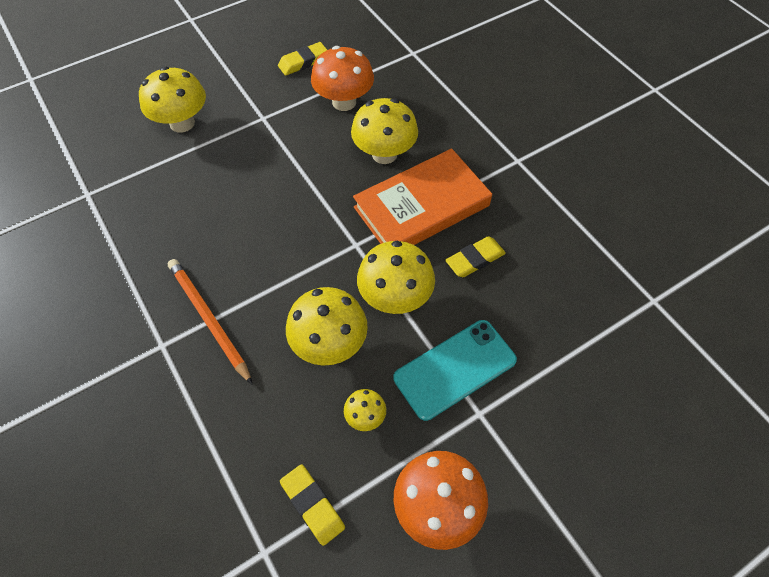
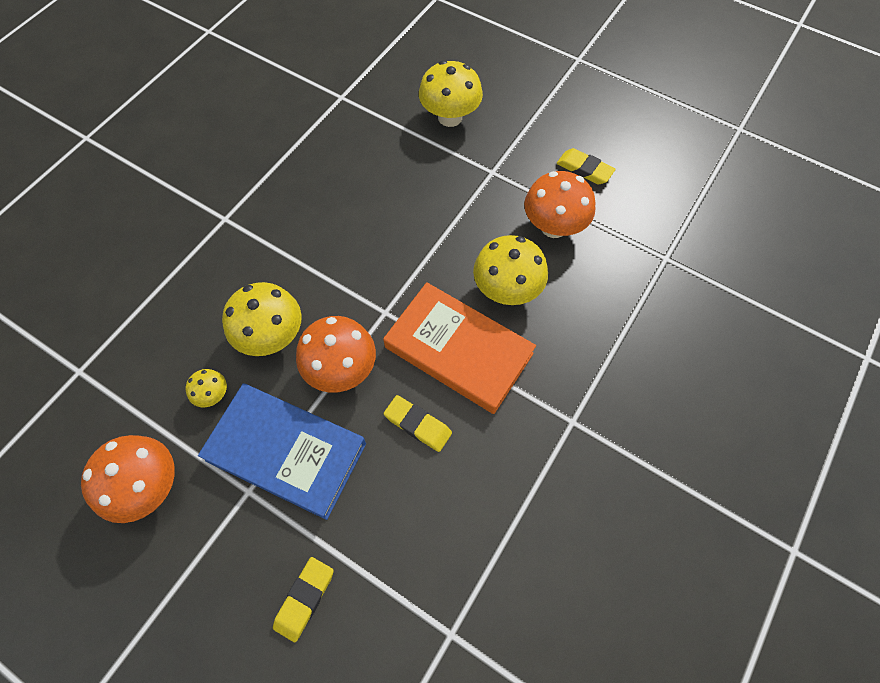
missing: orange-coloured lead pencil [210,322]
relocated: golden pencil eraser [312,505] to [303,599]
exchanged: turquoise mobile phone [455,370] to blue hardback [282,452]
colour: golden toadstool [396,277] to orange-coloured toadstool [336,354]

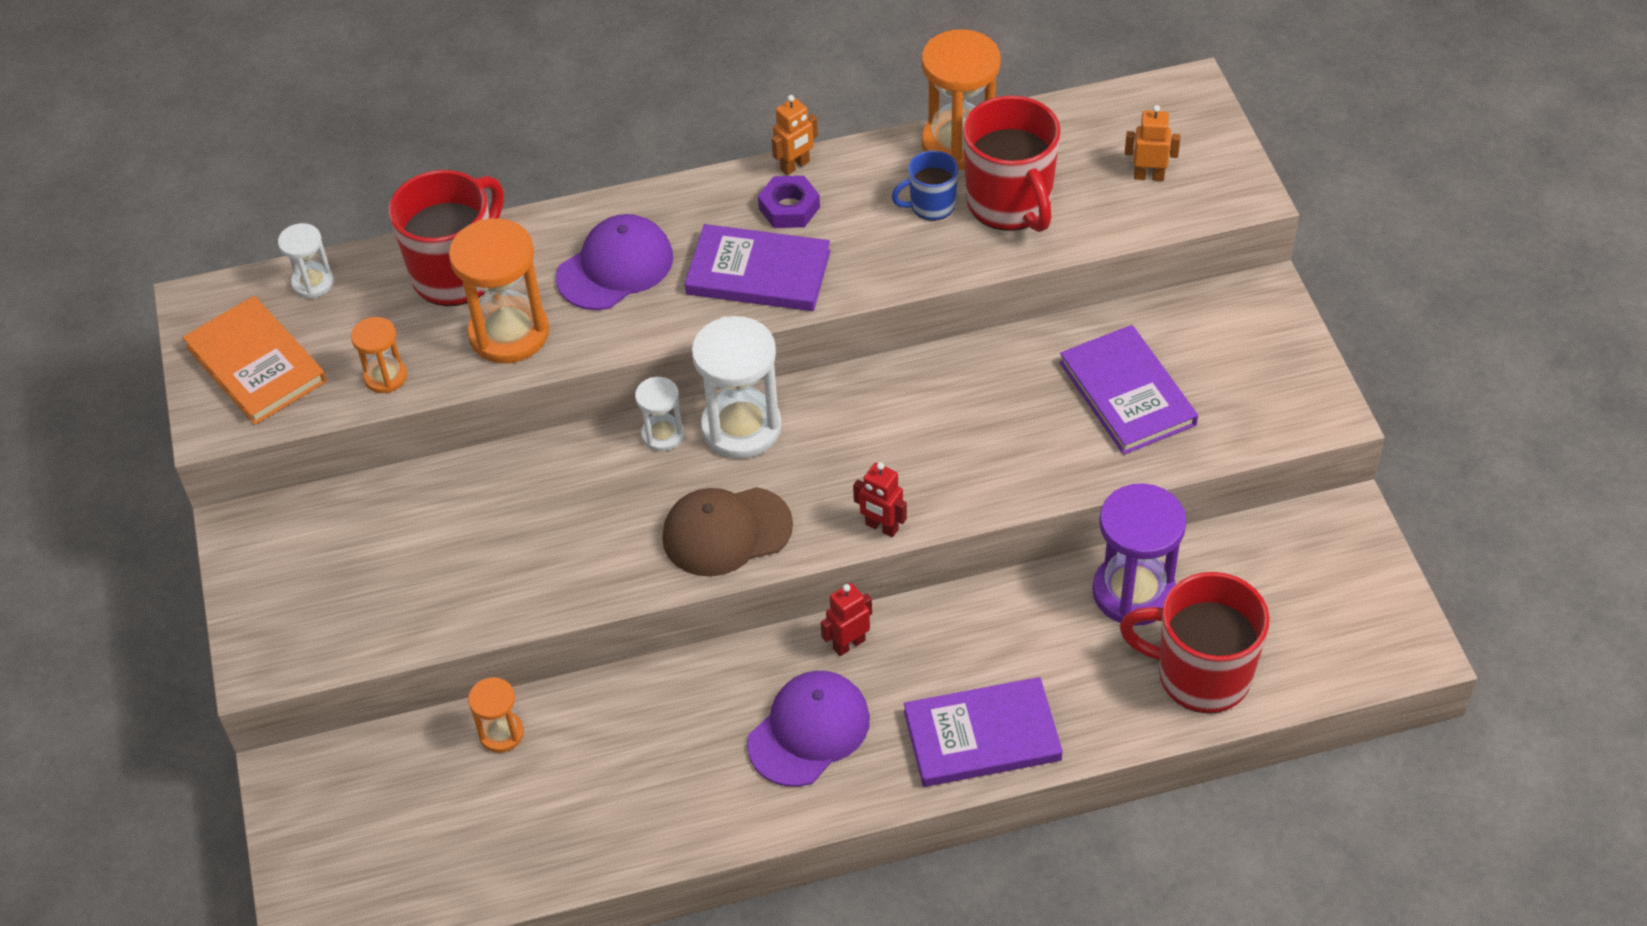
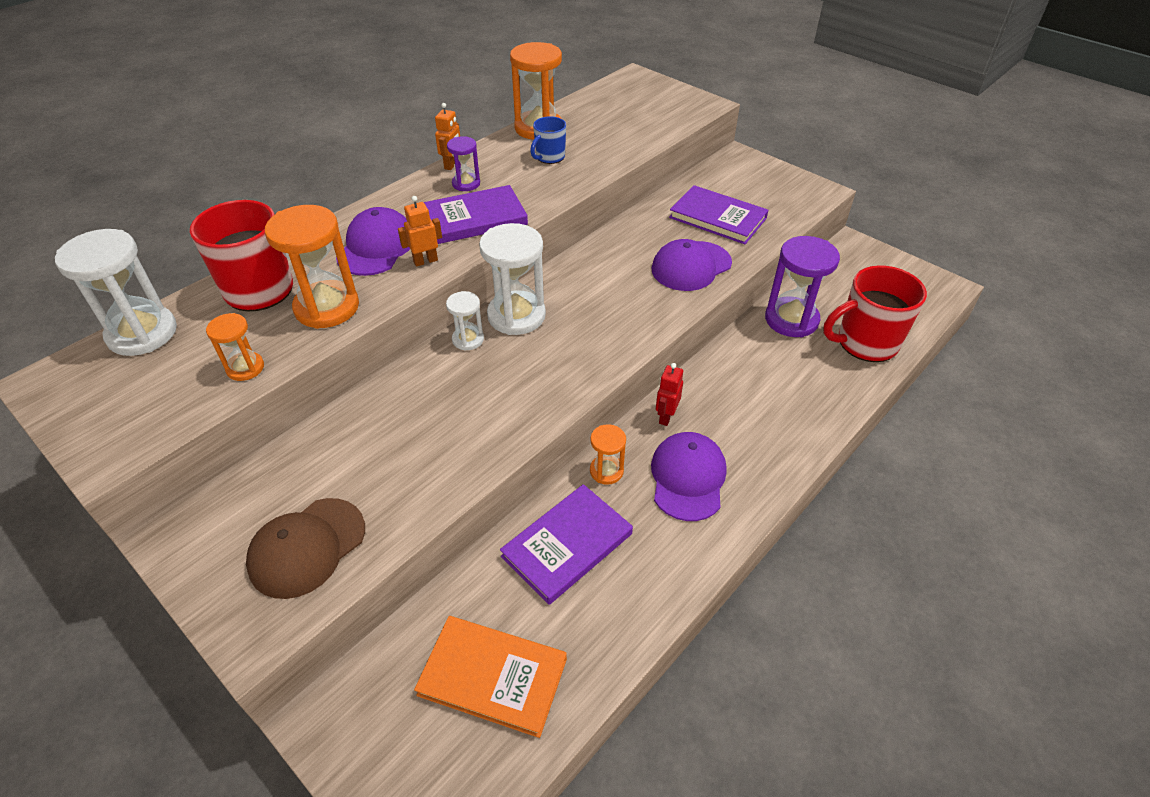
missing: red coffee mug [1012,163]; red robot [880,499]
appeared: royal purple baseball cap [691,265]
relocated: orange-coloured robot [1152,143] to [420,231]; orange-coloured hardback [254,360] to [490,677]; russet baseball cap [727,532] to [305,548]; orange-coloured sand timer [496,715] to [608,454]; royal purple hardback [983,732] to [566,544]
exchanged: royal purple hexagon nut [789,202] to royal purple sand timer [463,163]
size: white sand timer [306,261] = [116,292] x1.88

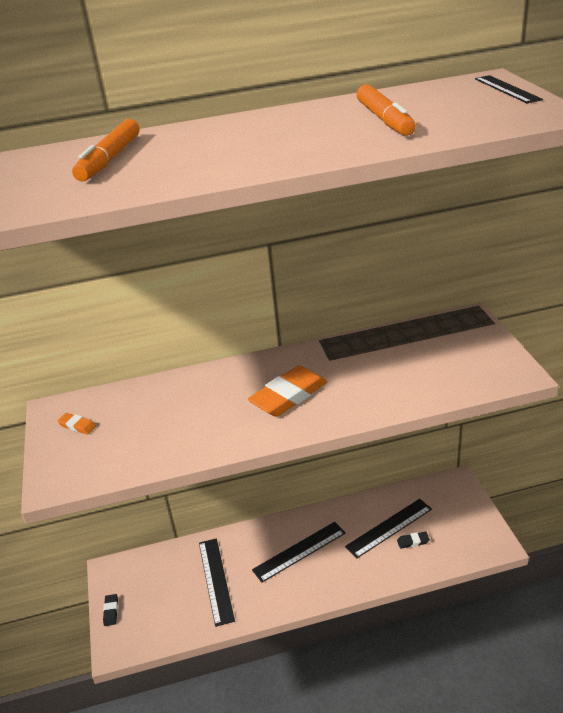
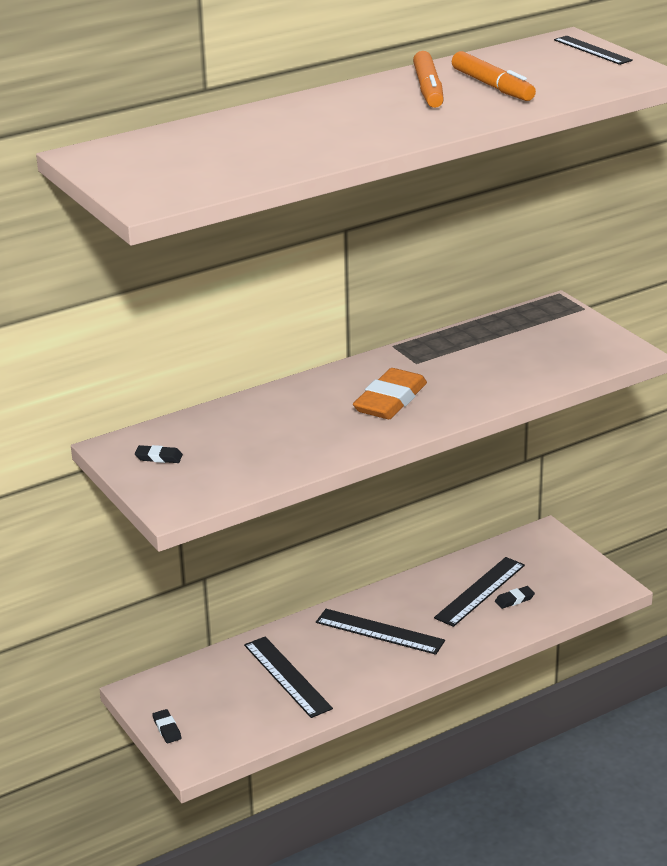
relocated: orange-coloured felt pen [105,150] to [428,79]
colour: orange-coloured pencil eraser [76,424] to jet-black pencil eraser [159,454]
spun: jet-black ruler [299,552] = [380,632] 75 degrees clockwise

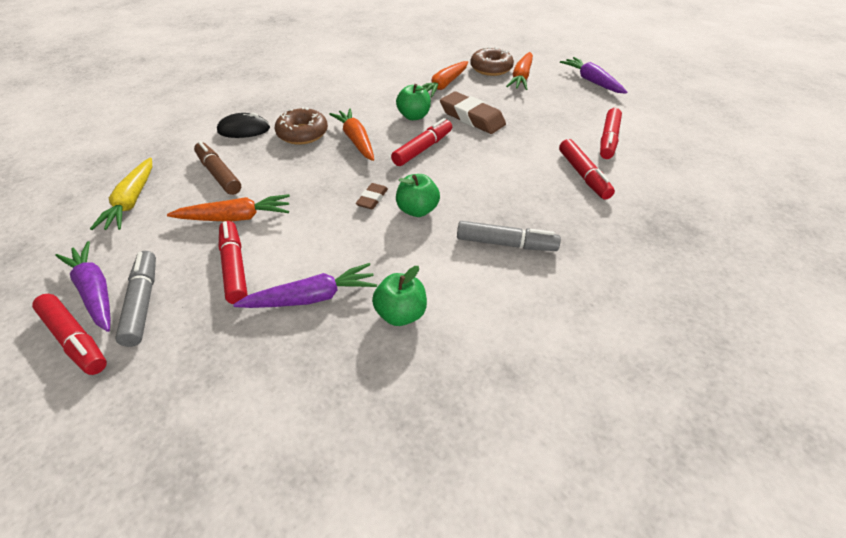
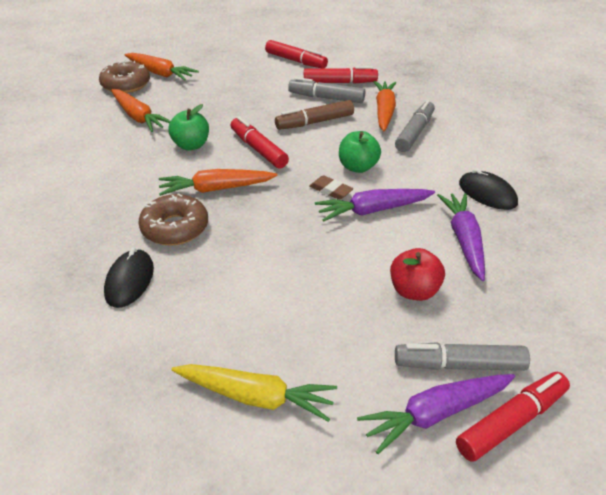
missing: russet pencil eraser [473,113]
appeared: gray felt pen [326,90]
relocated: royal purple root vegetable [593,75] to [375,205]; russet felt pen [217,168] to [314,115]; orange-coloured root vegetable [228,207] to [385,106]
exchanged: red felt pen [233,262] to red apple [417,274]; leaf-green apple [399,296] to jet-black PC mouse [488,189]

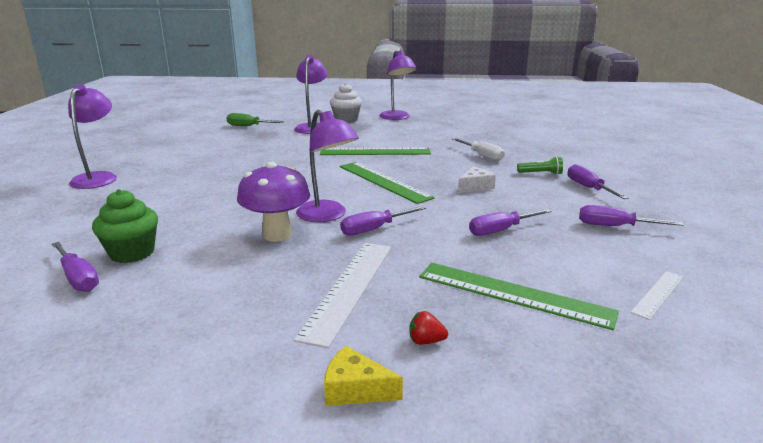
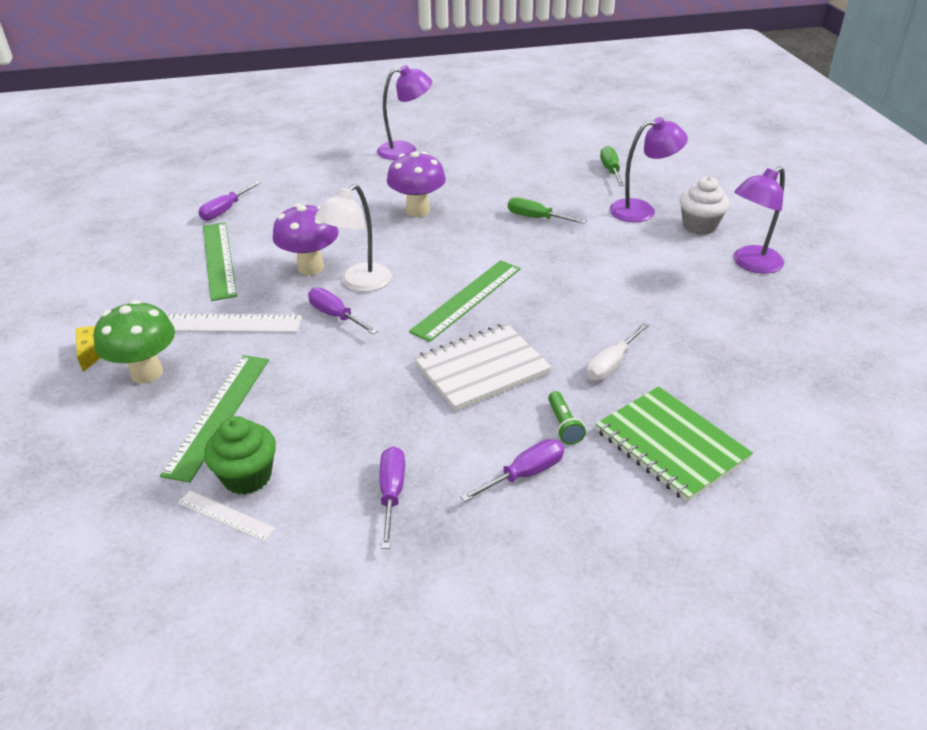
missing: royal purple screwdriver [510,222]
appeared: royal purple toadstool [416,184]; leaf-green screwdriver [547,210]; leaf-green notebook [674,444]
relocated: leaf-green ruler [375,151] to [220,261]; leaf-green cupcake [125,226] to [240,455]
exchanged: white cheese wedge [477,180] to white notebook [483,367]; red strawberry [428,328] to leaf-green toadstool [134,342]
colour: royal purple lamp [327,166] to white lamp [353,238]

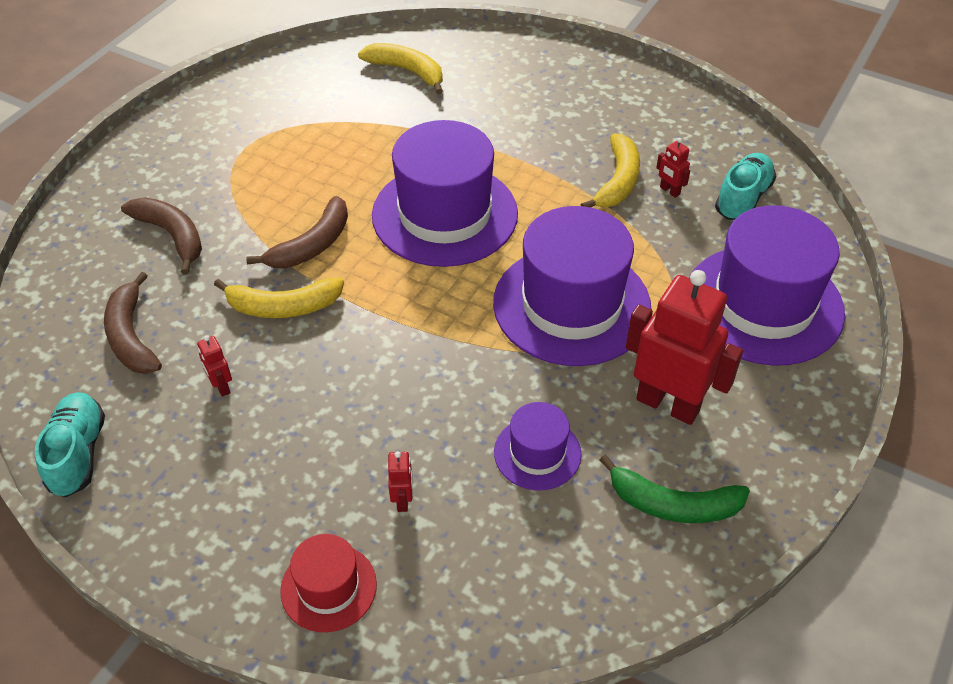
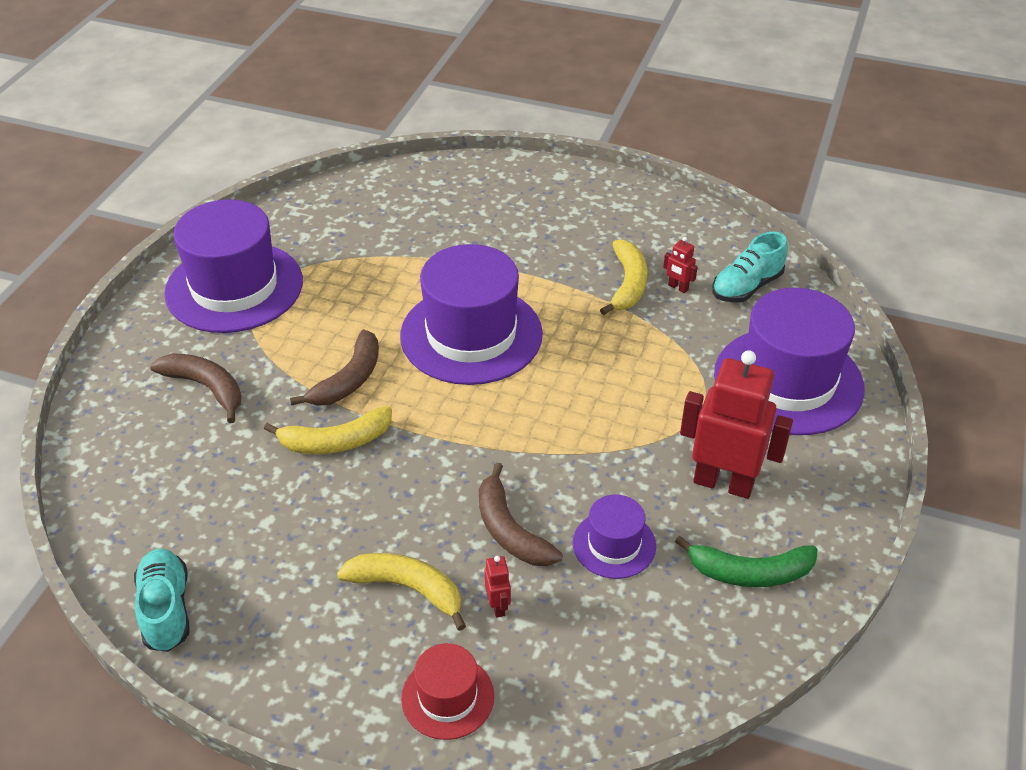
missing: red robot [214,366]
relocated: golden toy banana [400,68] to [401,592]; royal purple tall hat [572,286] to [233,266]; russet toy banana [133,323] to [521,514]
spun: turquoise lace-up shoe [745,186] = [750,267] 150 degrees counterclockwise

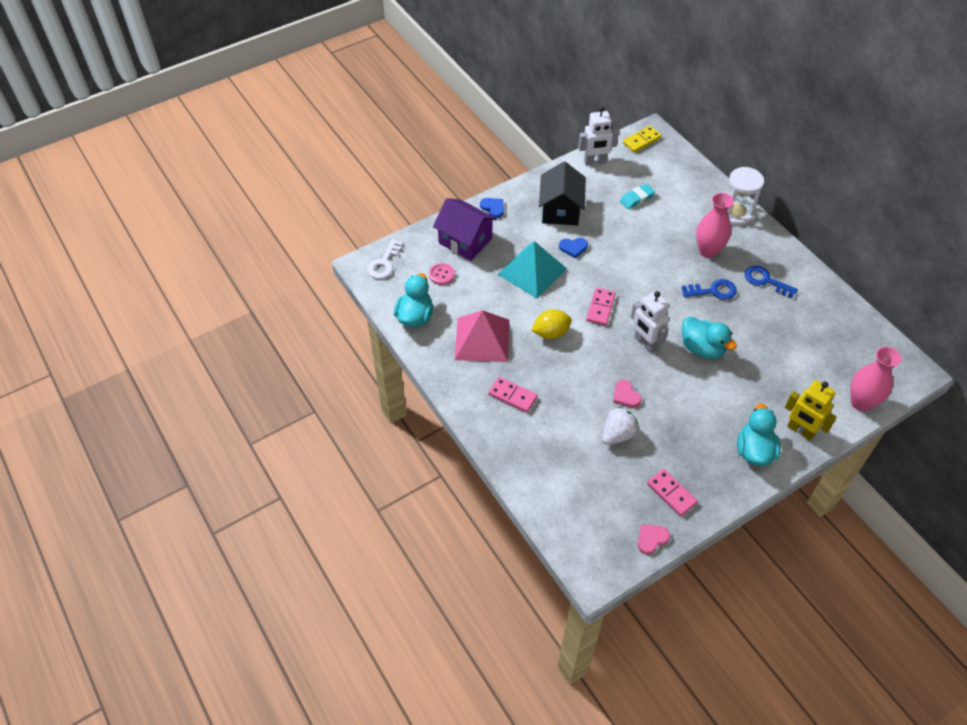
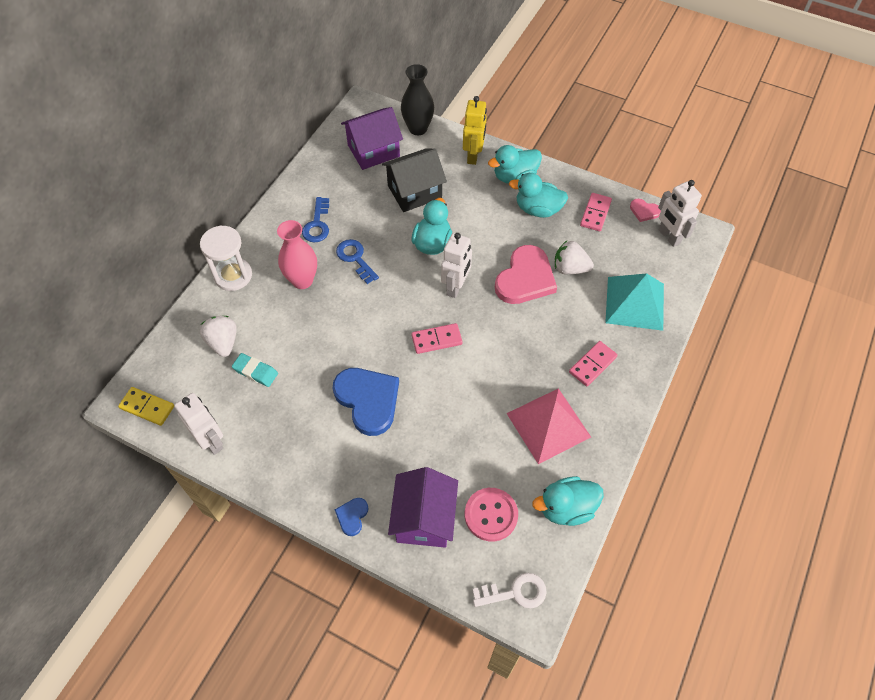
missing: golden lemon [551,324]
appeared: royal purple house [372,138]; turquoise duck [538,195]; white robot [680,213]; white strawberry [218,336]
relocated: jet-black house [562,193] to [414,180]; turquoise pyramid shape [532,270] to [634,302]
colour: rosy flower vase [876,379] to jet-black flower vase [417,99]
spun: rosy domino [513,395] = [593,363] 45 degrees clockwise
size: blue heart [573,248] = [366,402] x2.15; rosy shirt button [442,274] = [491,514] x1.59; rosy heart [627,394] = [526,274] x2.15

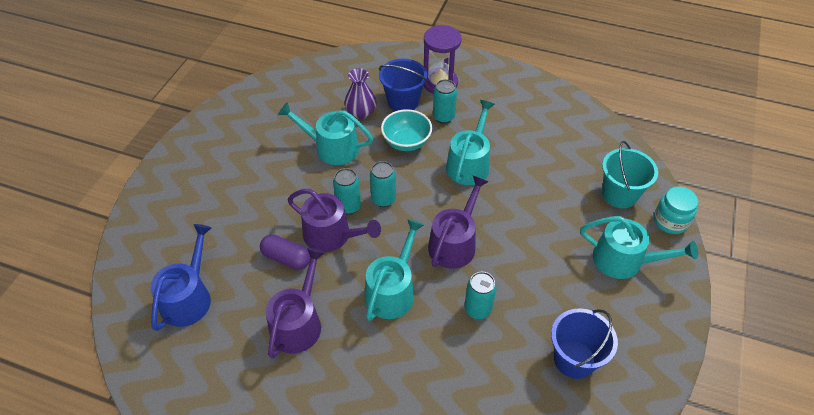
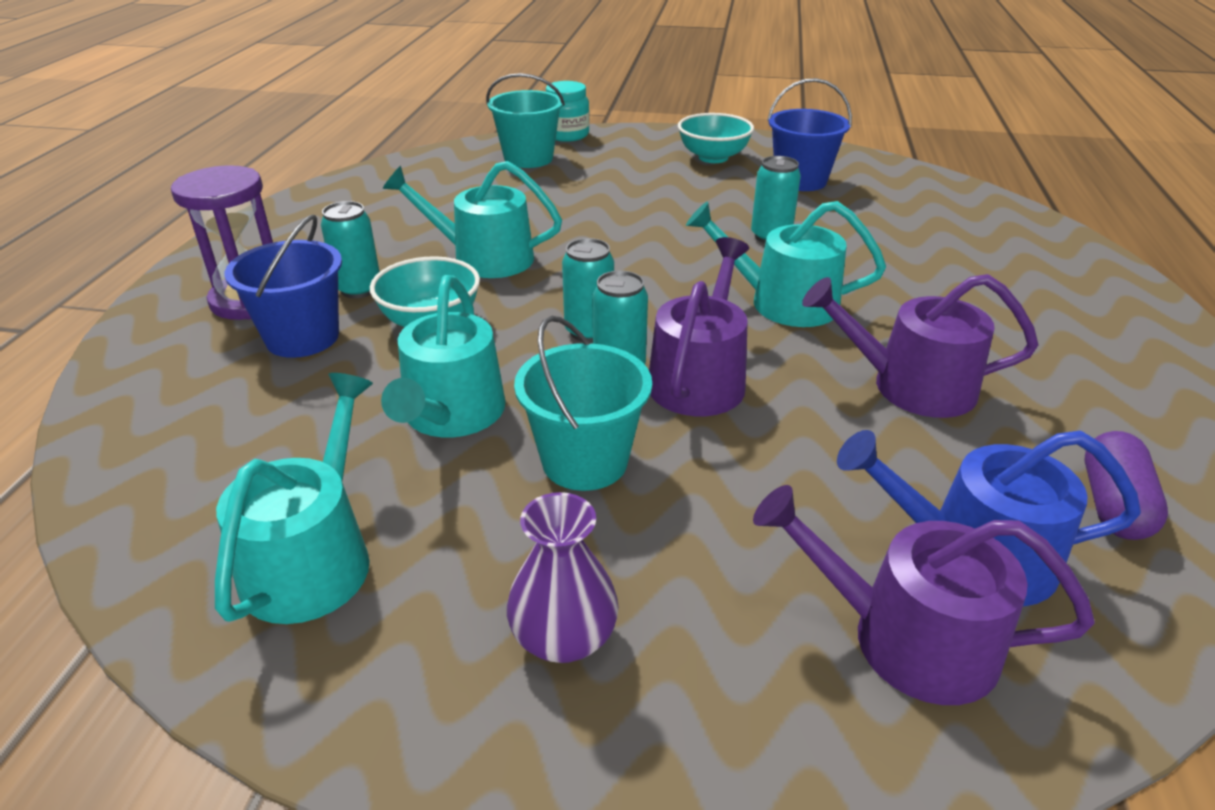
appeared: turquoise bowl [716,138]; turquoise sand bucket [583,403]
relocated: royal purple flower vase [360,93] to [563,577]; royal purple watering can [458,222] to [924,595]; turquoise watering can [639,247] to [294,498]; royal purple capsule [285,252] to [1126,485]

